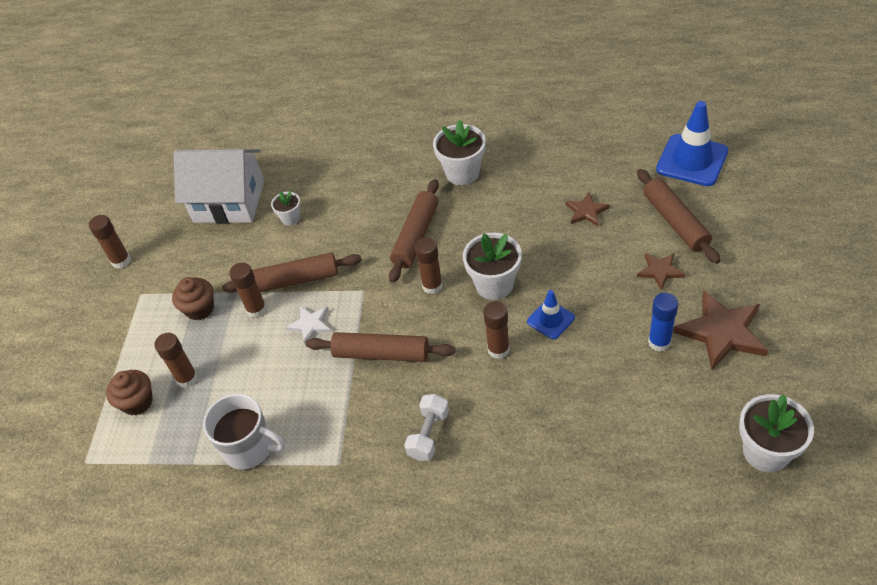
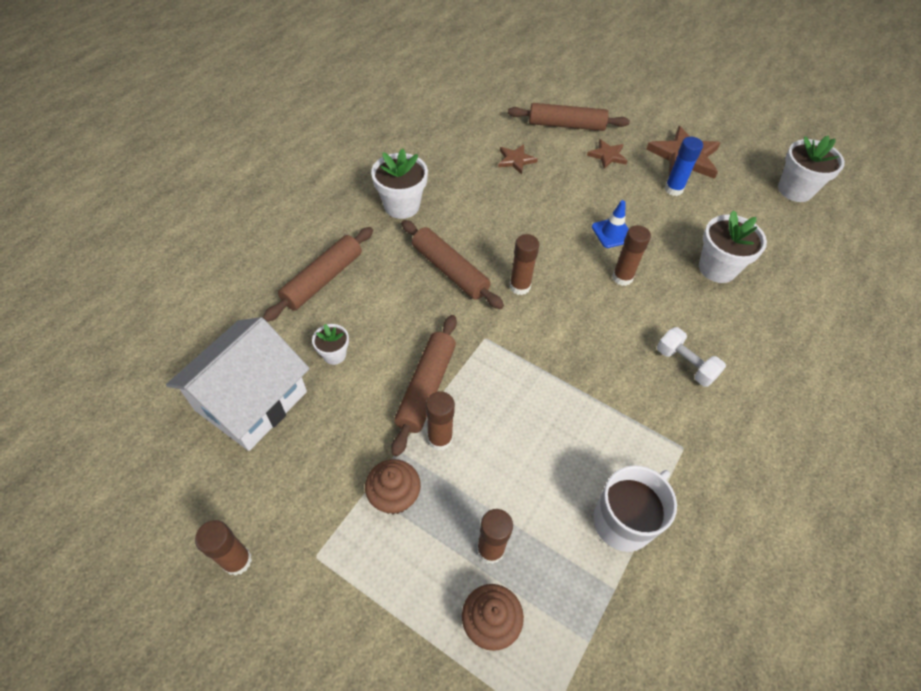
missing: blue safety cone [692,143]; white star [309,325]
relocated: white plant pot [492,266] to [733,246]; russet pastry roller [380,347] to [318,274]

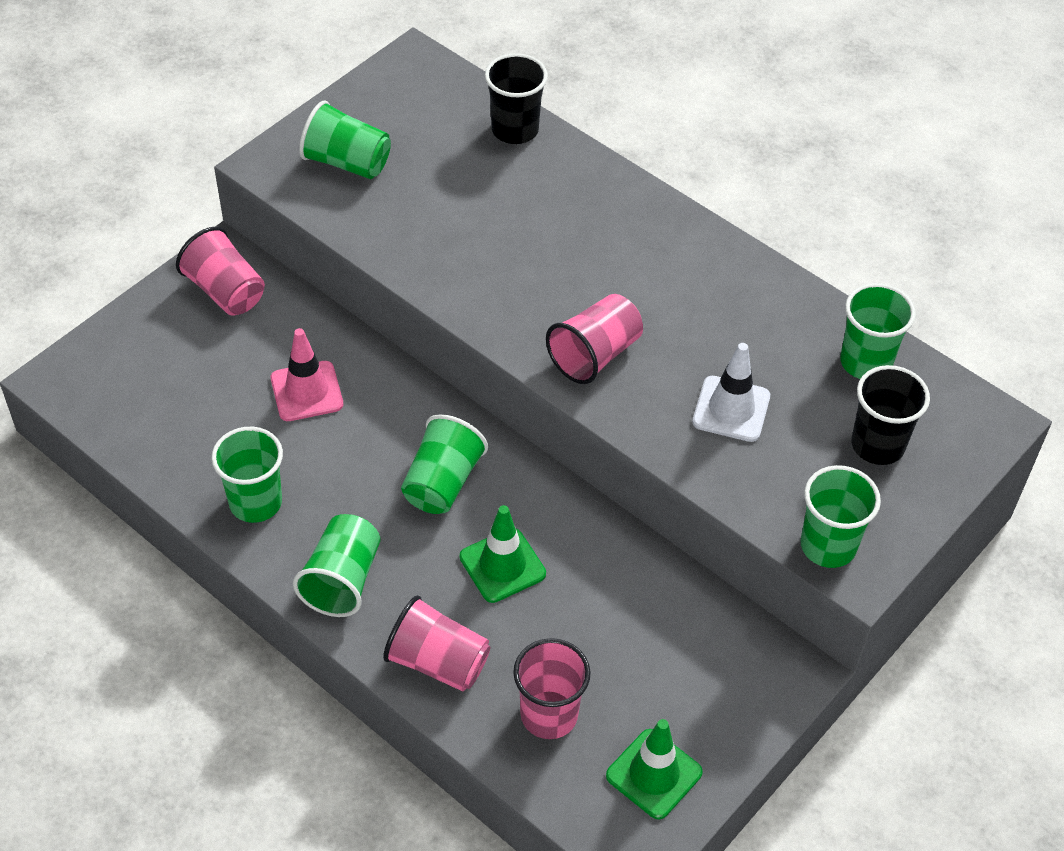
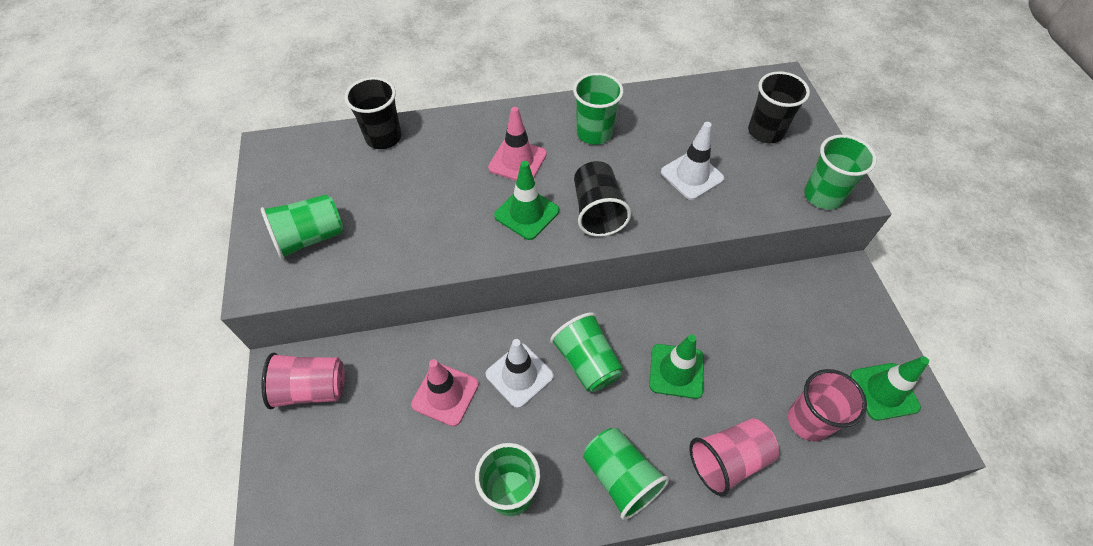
appeared: rosy safety cone [517,144]; leaf-green safety cone [526,200]; white safety cone [519,373]
relocated: leaf-green cup [878,331] to [598,109]
colour: rosy cup [594,339] to jet-black cup [602,199]

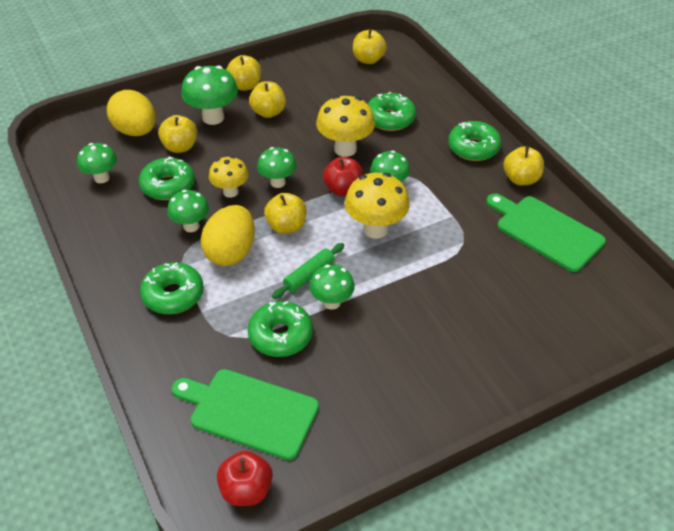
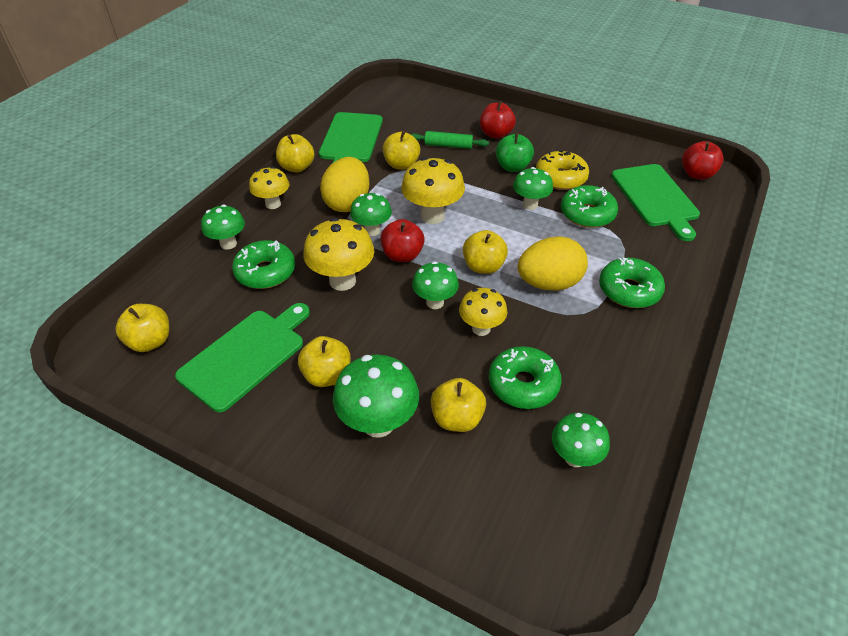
appeared: red apple [498,120]; leaf-green apple [515,152]; golden doughnut [562,170]; leaf-green cutting board [242,358]
relocated: golden apple [243,73] to [401,150]; golden egg [131,113] to [345,184]; leaf-green toadstool [188,211] to [223,227]; leaf-green pastry roller [308,271] to [449,140]
exchanged: leaf-green doughnut [474,141] to golden toadstool [269,188]

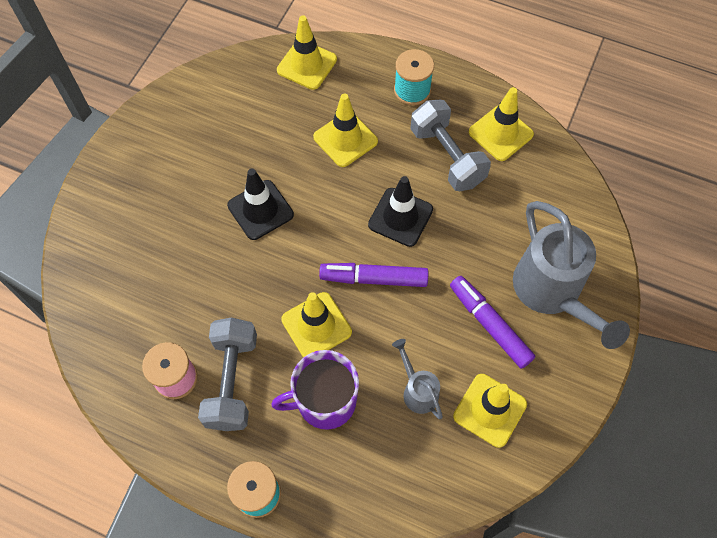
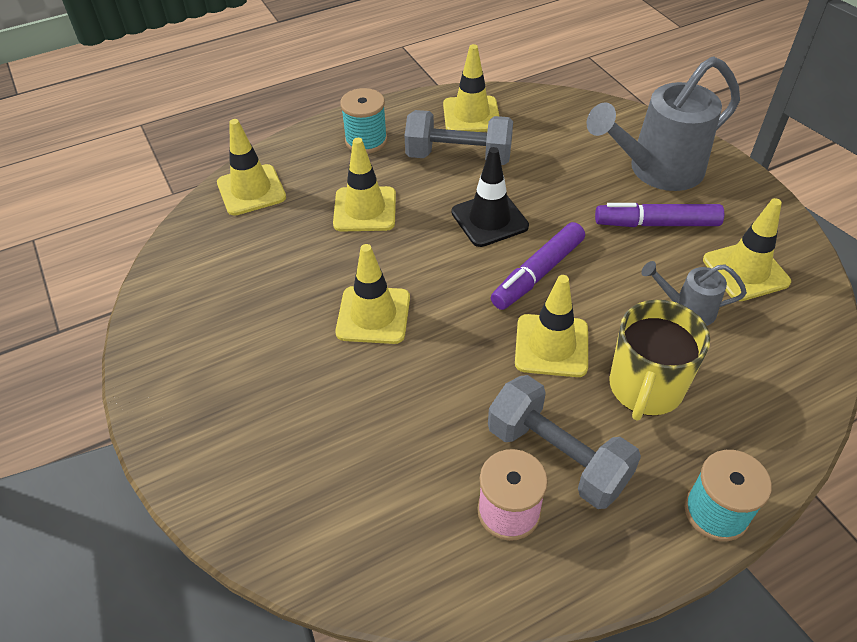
colour: jet-black safety cone [260,204] to golden safety cone [372,294]; royal purple coffee mug [315,390] to golden coffee mug [659,360]
spun: gray watering can [571,275] = [663,123] 135 degrees clockwise

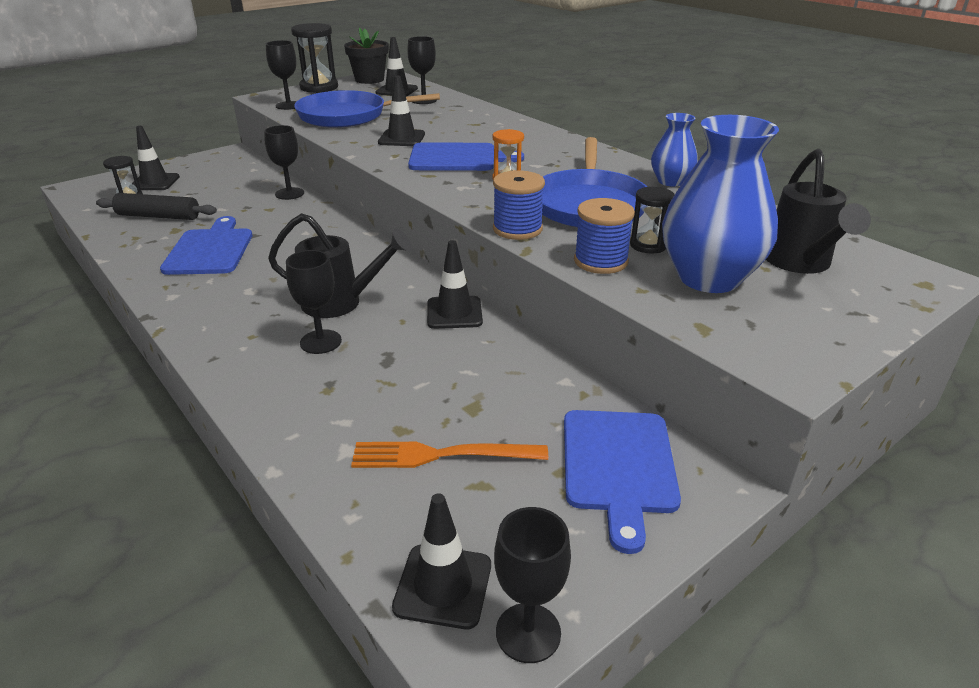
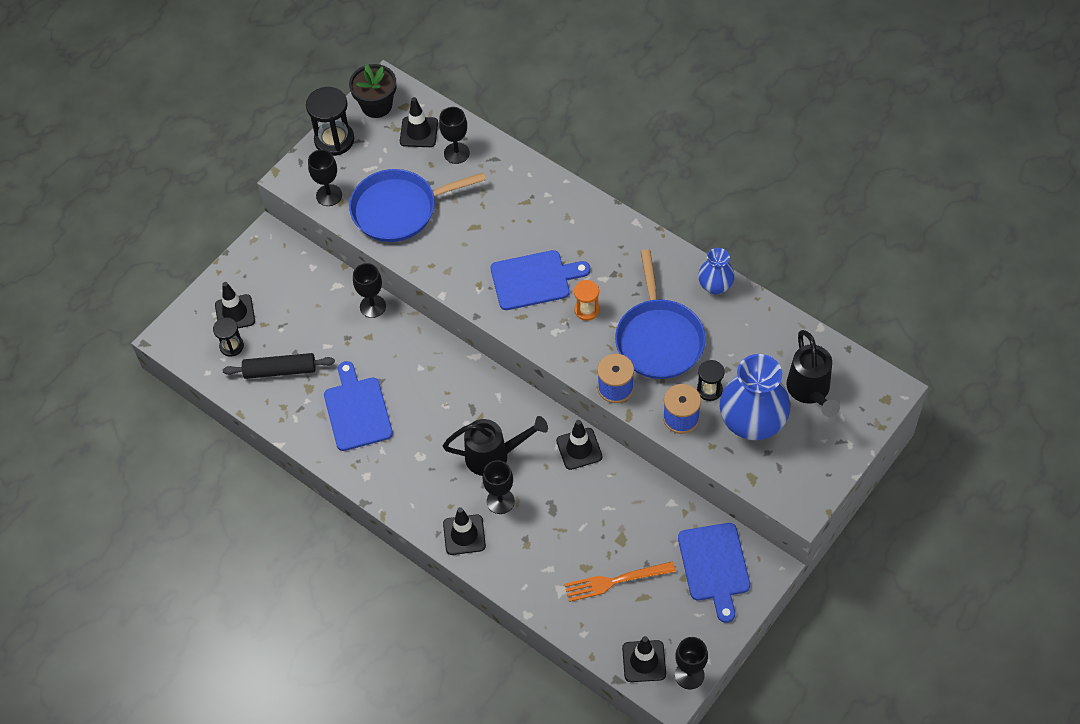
relocated: jet-black safety cone [401,111] to [464,531]

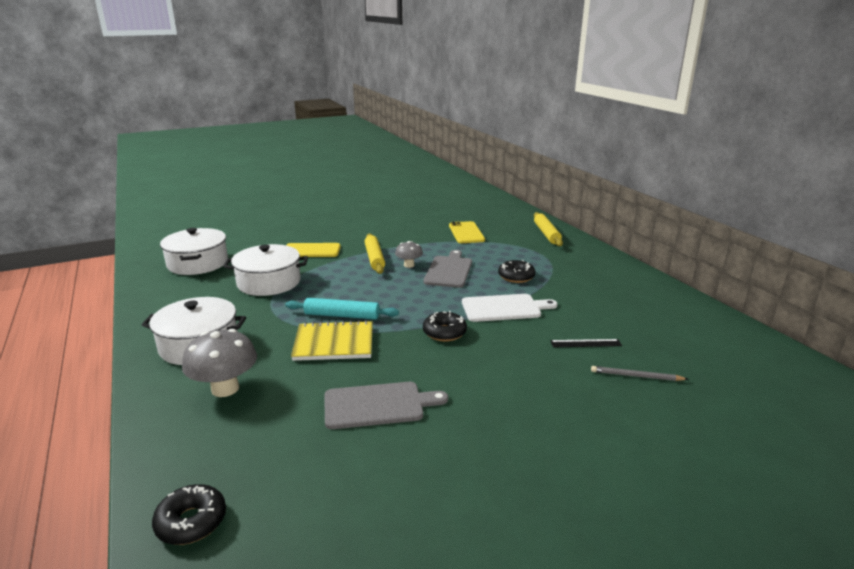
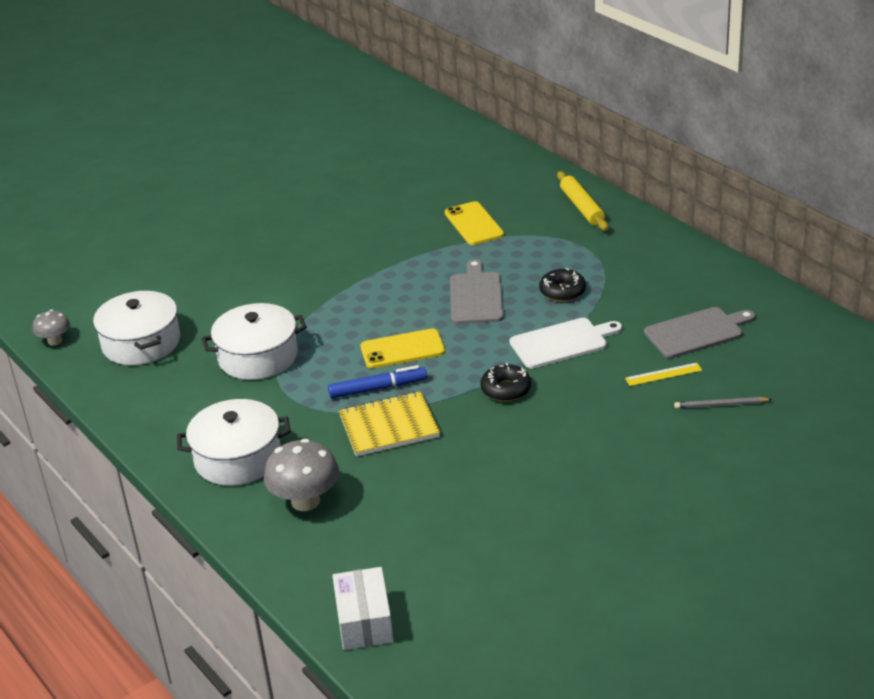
missing: golden pastry roller [375,253]
relocated: gray toadstool [409,254] to [51,327]; golden mobile phone [313,250] to [402,348]; gray cutting board [386,405] to [699,332]
exchanged: turquoise pastry roller [342,309] to blue felt pen [377,382]; jet-black doughnut [189,514] to white package [363,608]
colour: jet-black ruler [586,343] to golden ruler [663,374]

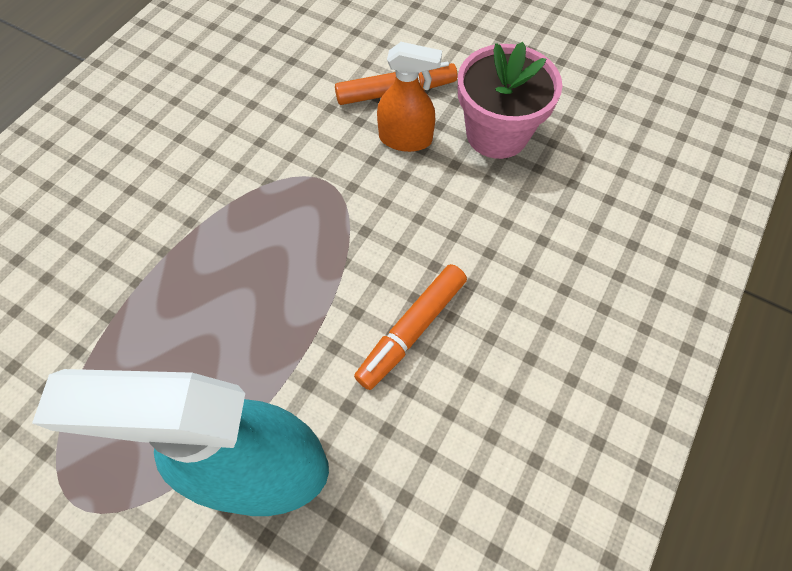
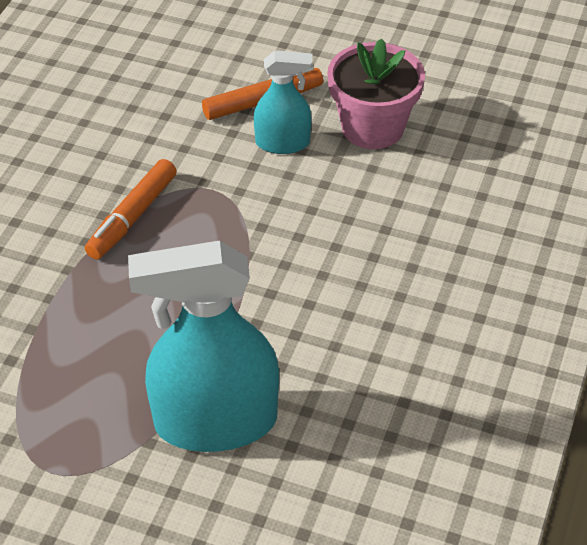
relocated: orange-coloured felt pen [410,327] to [131,209]
colour: orange-coloured sprayer [409,97] to turquoise sprayer [283,102]

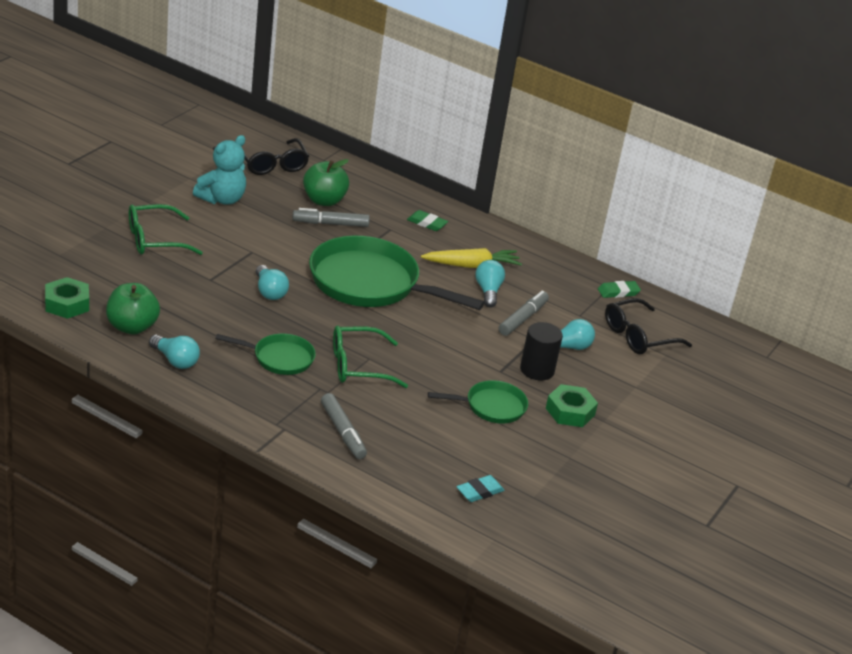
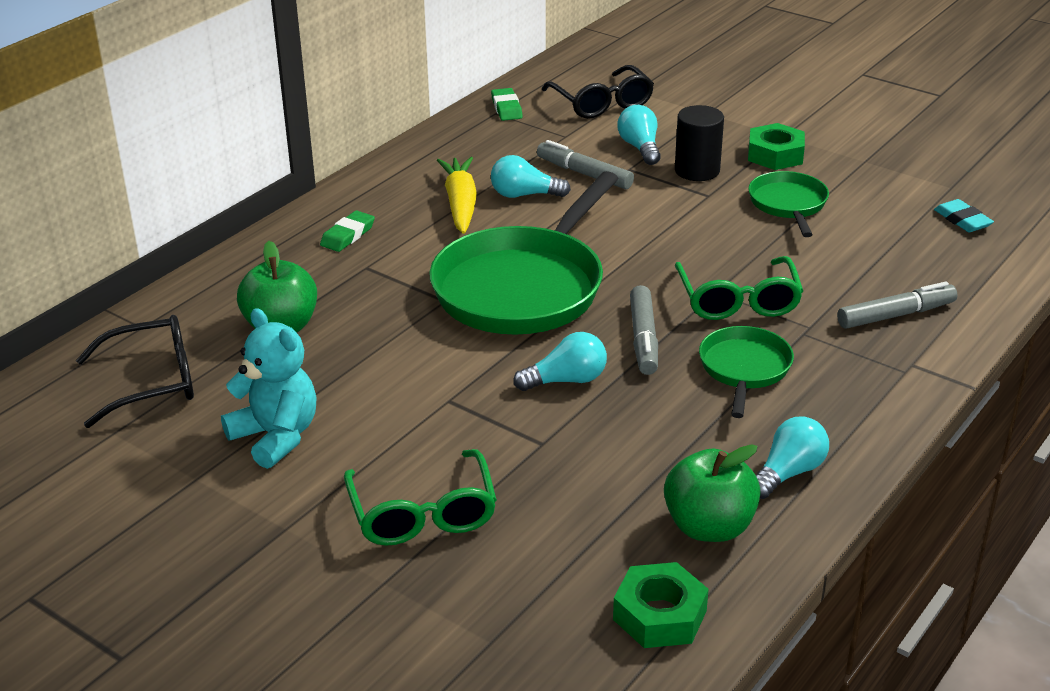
relocated: gray felt pen [331,217] to [644,330]

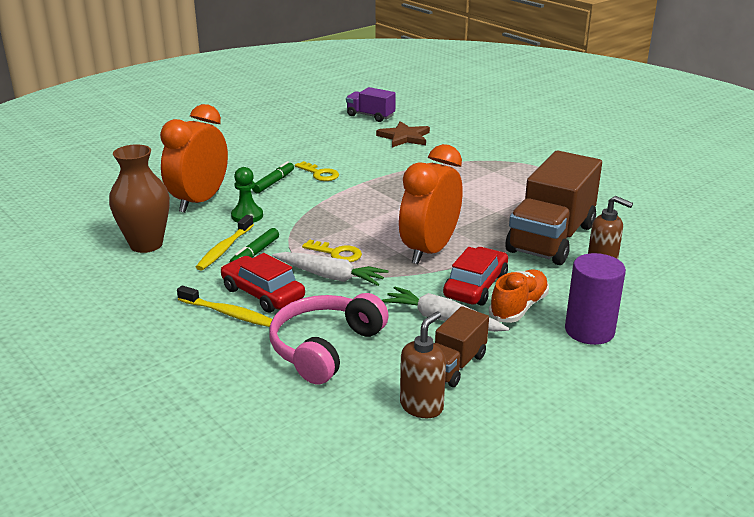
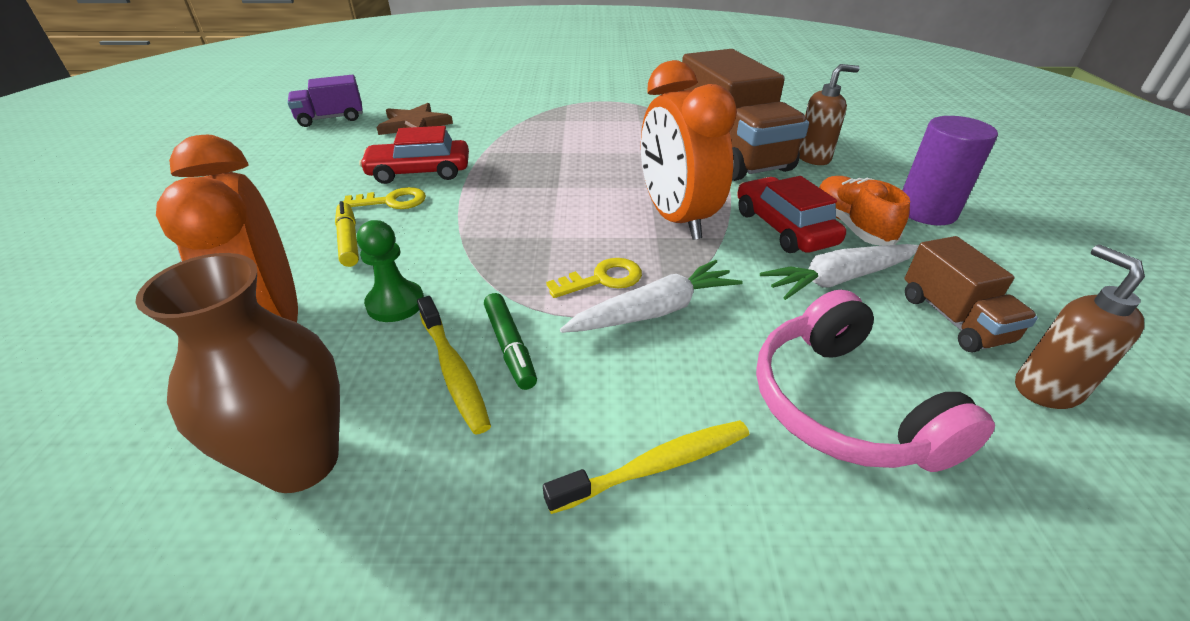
relocated: red toy car [263,283] to [414,155]
colour: leaf-green felt pen [273,177] to golden felt pen [347,234]

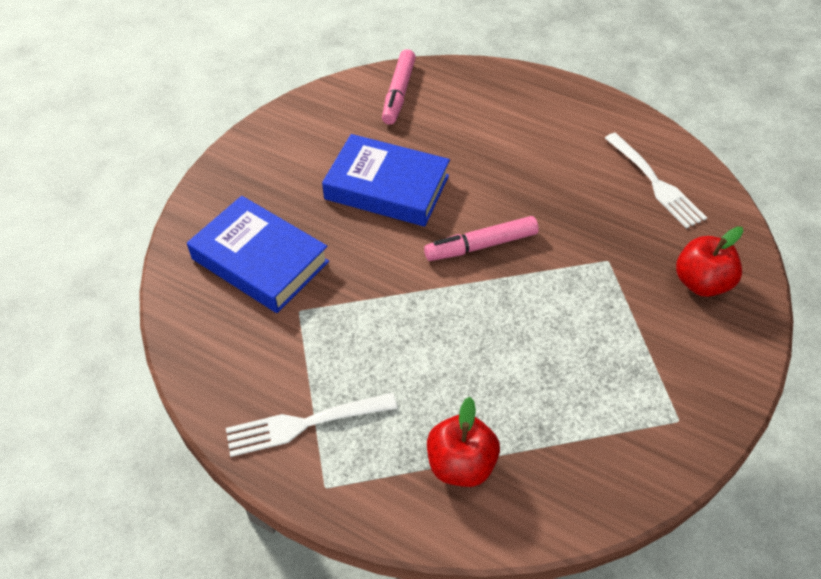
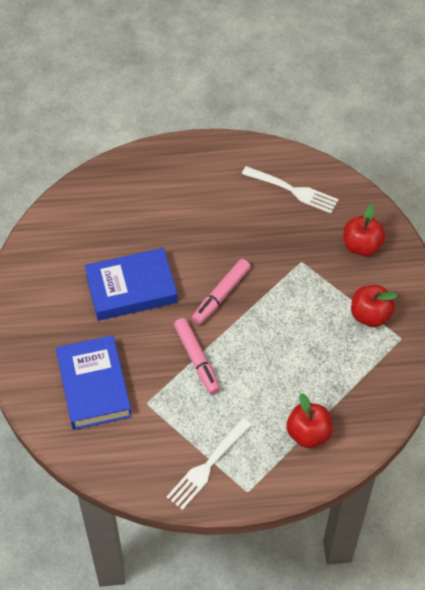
appeared: red apple [374,306]
relocated: rosy felt pen [399,87] to [197,356]
spun: blue hardback [258,254] = [94,382] 75 degrees clockwise

